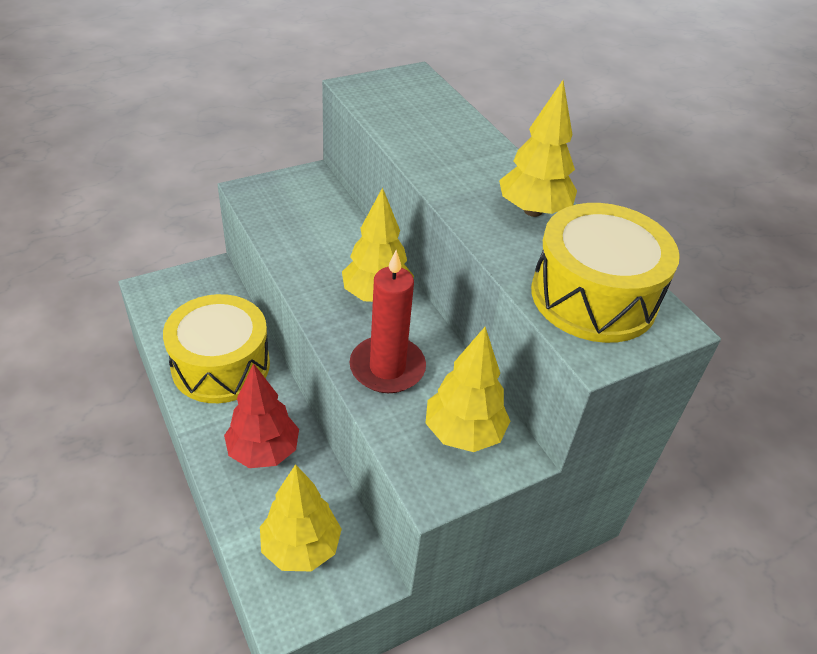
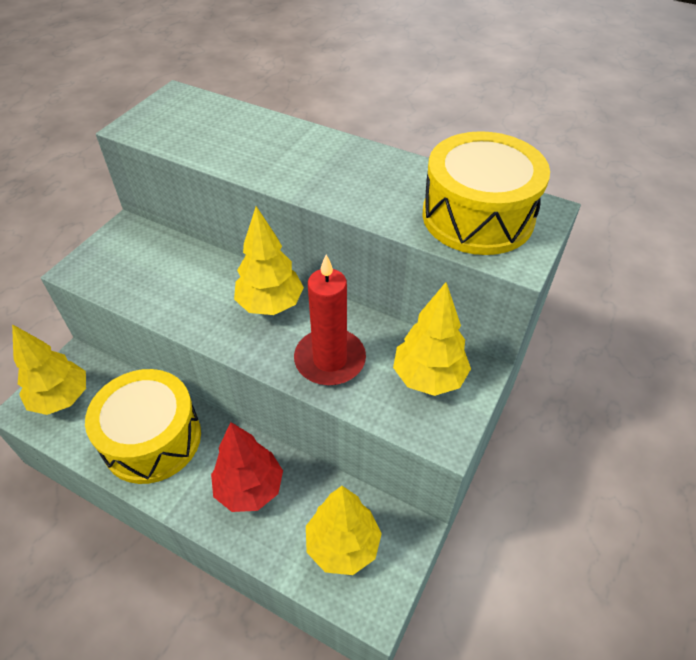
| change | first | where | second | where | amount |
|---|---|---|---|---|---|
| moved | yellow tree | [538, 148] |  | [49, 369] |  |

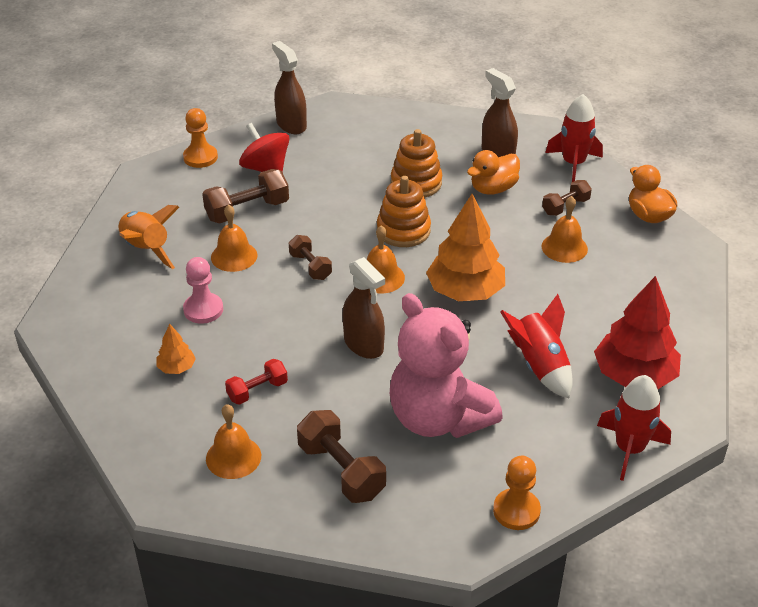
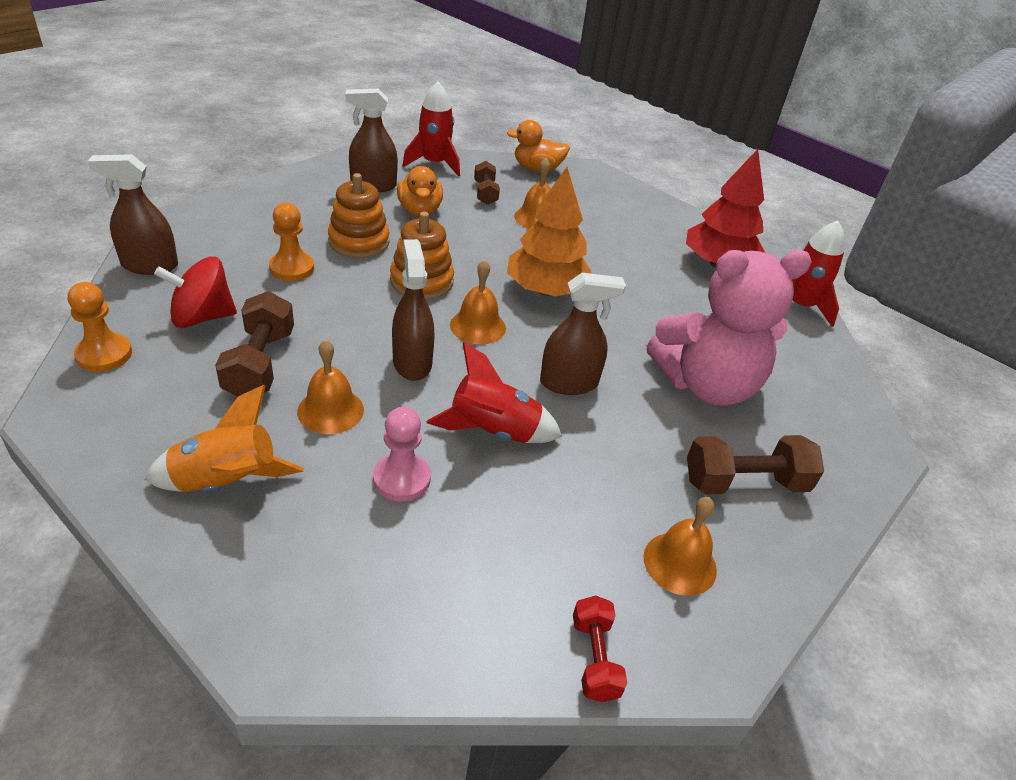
| change | first | where | second | where | amount |
|---|---|---|---|---|---|
| removed | orange tree | [176, 349] |  |  |  |
| moved | red dumbbell | [256, 382] |  | [600, 649] |  |
| replaced | brown dumbbell | [310, 257] | brown spray bottle | [413, 310] |  |
| moved | orange pawn | [517, 493] |  | [291, 242] |  |
| moved | red rocket | [536, 346] |  | [494, 392] |  |

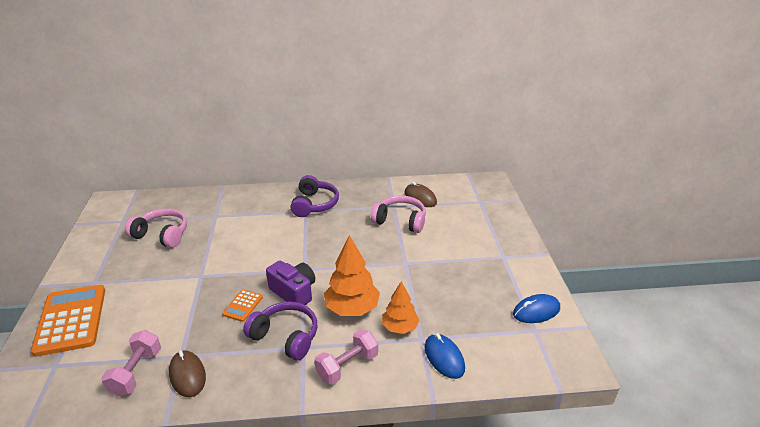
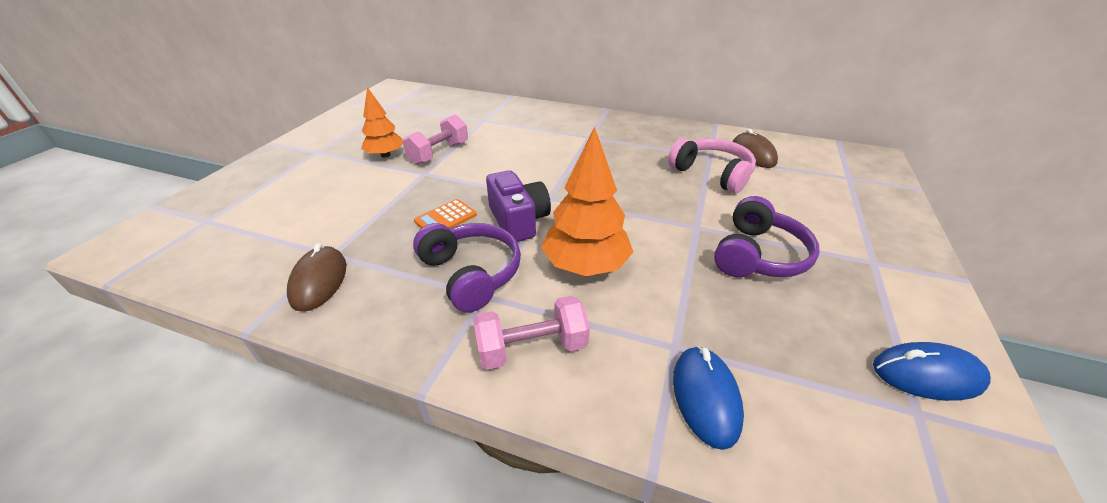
| change | first | where | second | where | amount |
|---|---|---|---|---|---|
| removed | orange calculator | [68, 321] |  |  |  |
| moved | pink dumbbell | [131, 363] |  | [435, 140] |  |
| removed | pink headphones | [156, 228] |  |  |  |
| moved | purple headphones | [314, 196] |  | [767, 236] |  |
| moved | orange tree | [400, 307] |  | [382, 122] |  |

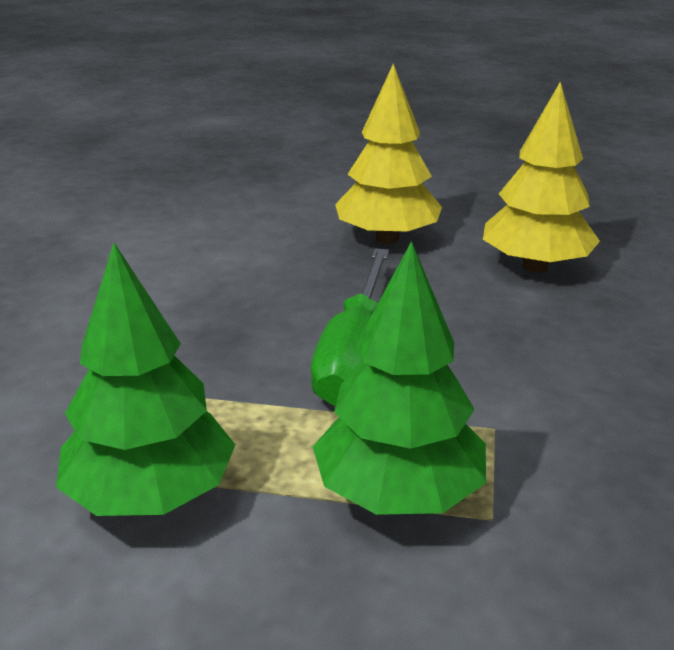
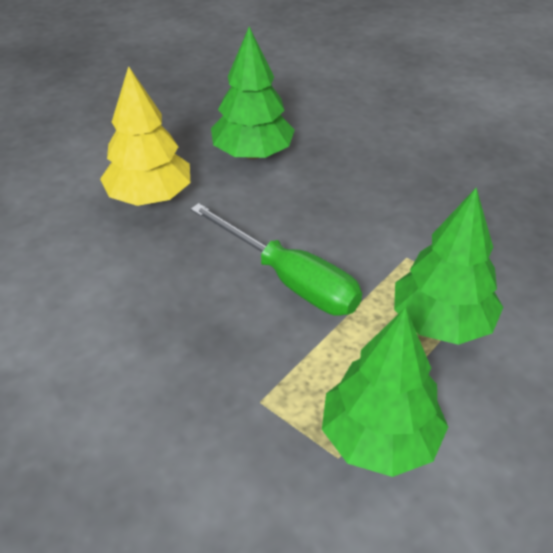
| change | first | where | second | where | amount |
|---|---|---|---|---|---|
| recoloured | yellow tree | [541, 177] | green tree | [253, 93] |  |

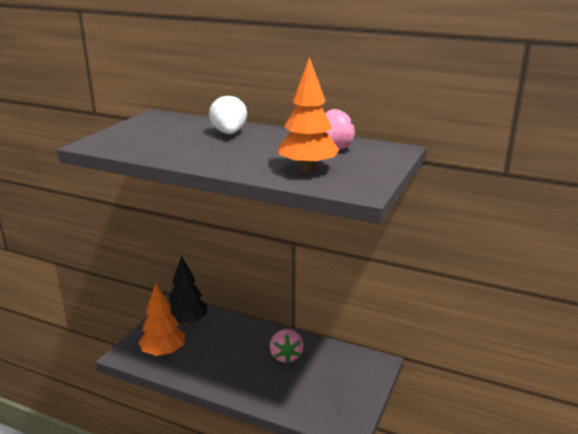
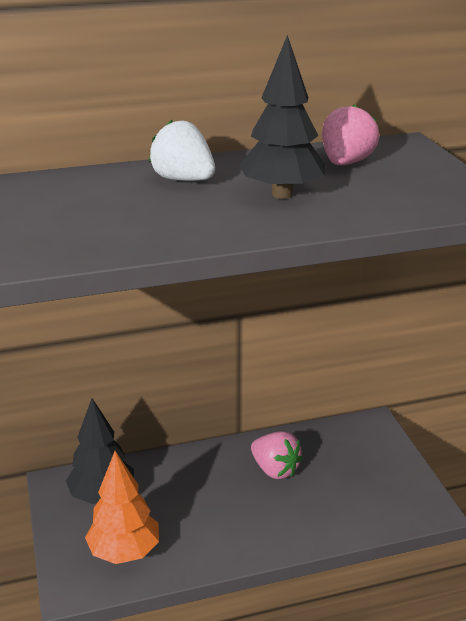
| change | first | where | second | where | amount |
|---|---|---|---|---|---|
| removed | orange tree | [308, 114] |  |  |  |
| added |  |  | black tree | [282, 117] |  |

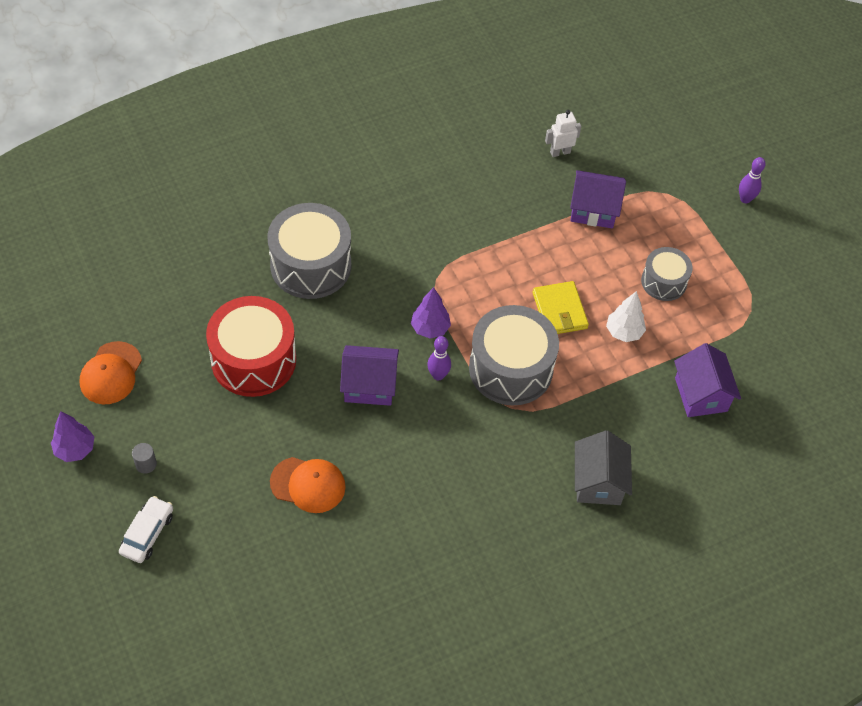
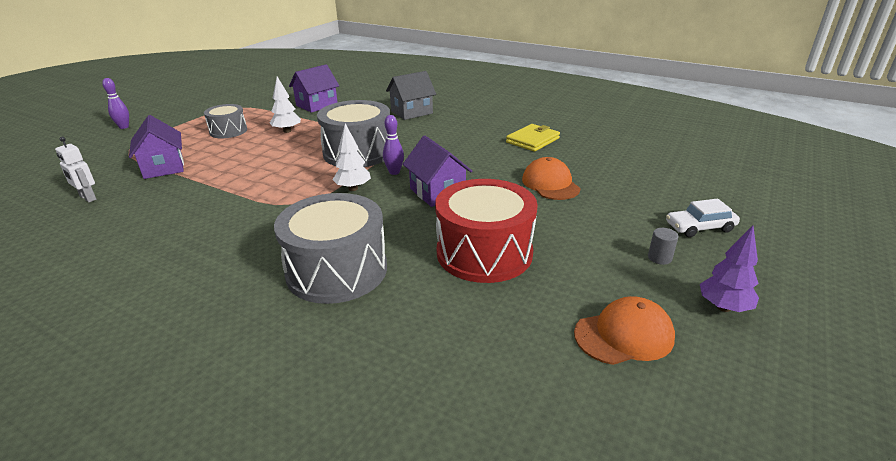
| change | first | where | second | where | amount |
|---|---|---|---|---|---|
| recoloured | purple tree | [431, 313] | white tree | [351, 157] |  |
| moved | yellow wallet | [560, 307] |  | [533, 138] |  |

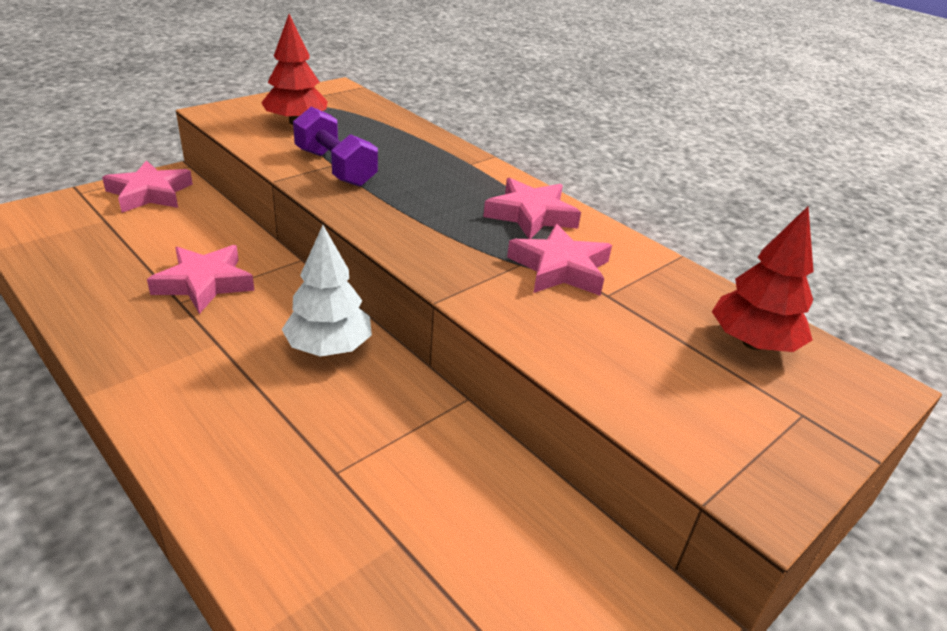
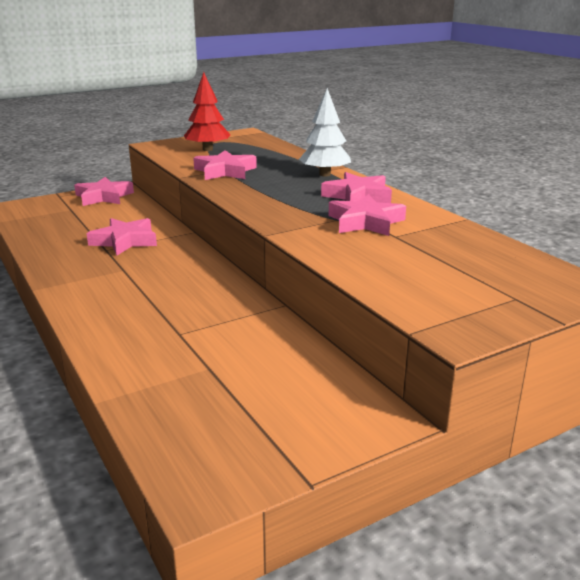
| change | first | where | second | where | amount |
|---|---|---|---|---|---|
| moved | white tree | [327, 291] |  | [325, 132] |  |
| replaced | purple dumbbell | [335, 147] | pink star | [225, 165] |  |
| removed | red tree | [763, 279] |  |  |  |

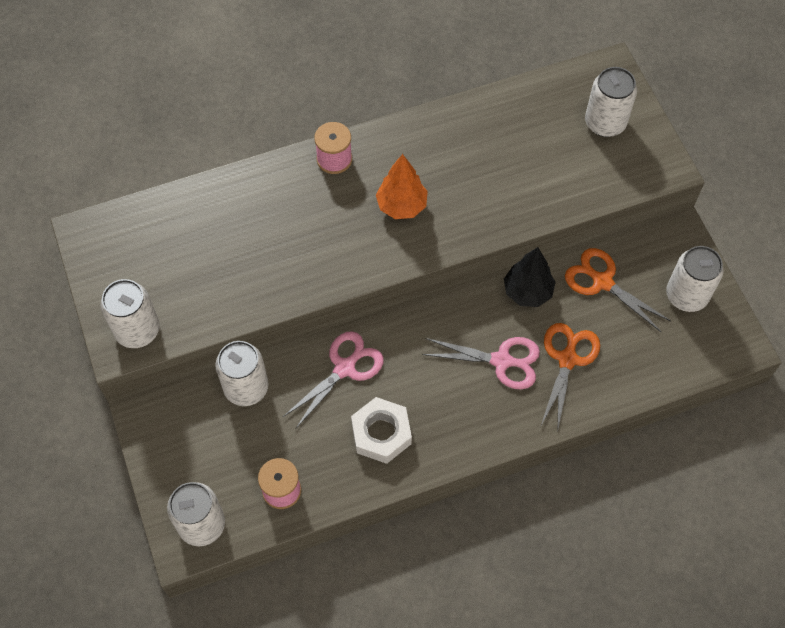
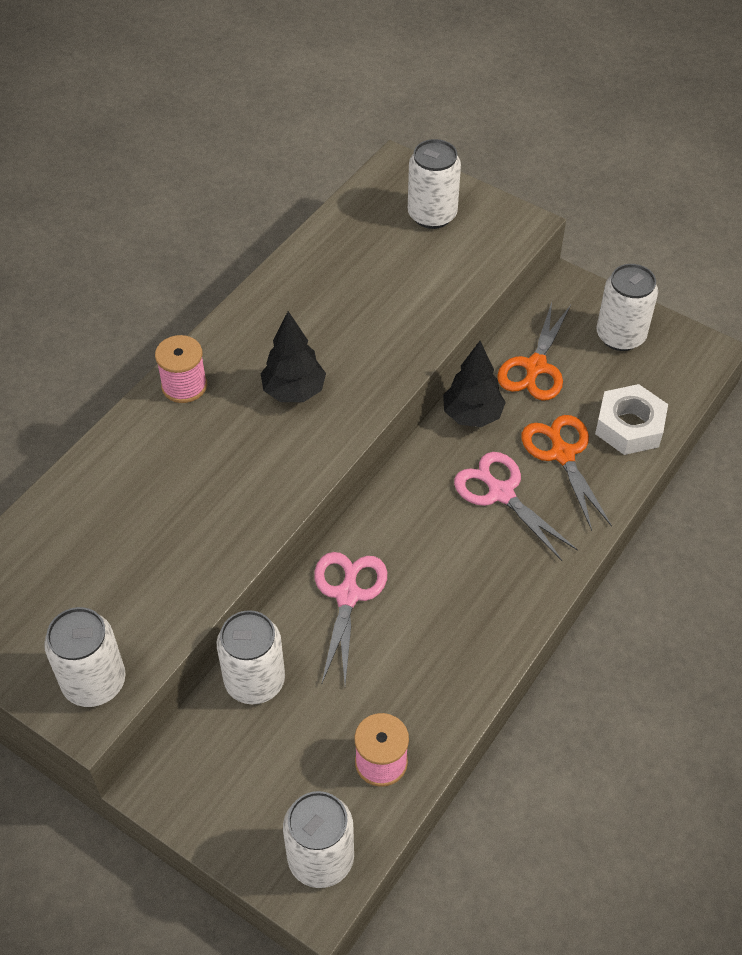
| change | first | where | second | where | amount |
|---|---|---|---|---|---|
| moved | white nut | [381, 430] |  | [631, 419] |  |
| recoloured | orange tree | [402, 186] | black tree | [293, 356] |  |
| turned | pink scissors | [481, 363] |  | [516, 506] | 105 degrees counterclockwise |
| turned | orange scissors | [618, 290] |  | [534, 351] | 75 degrees counterclockwise |

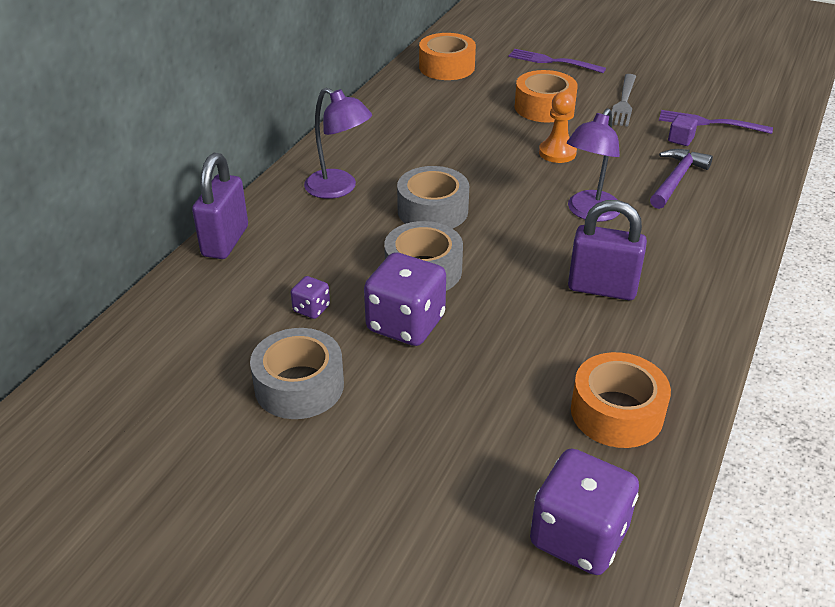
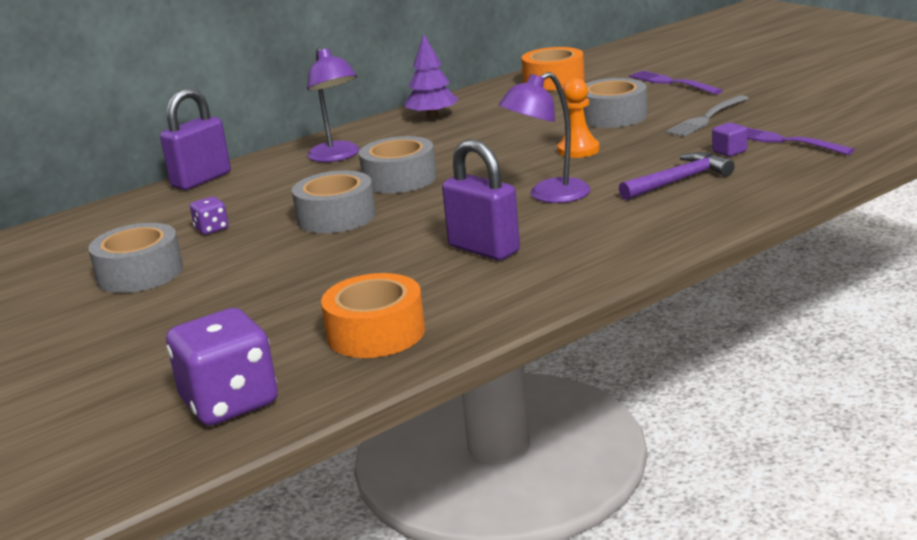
| change | first | where | second | where | amount |
|---|---|---|---|---|---|
| removed | purple dice | [405, 299] |  |  |  |
| recoloured | orange tape | [546, 96] | grey tape | [615, 103] |  |
| added |  |  | purple tree | [431, 76] |  |

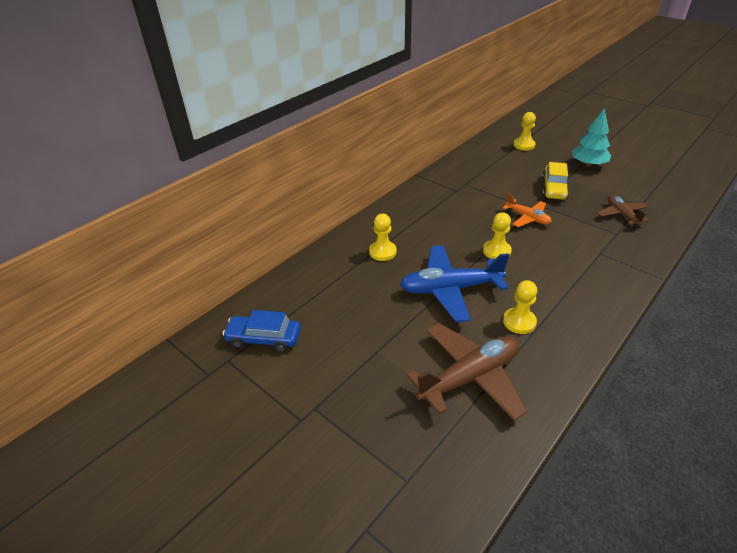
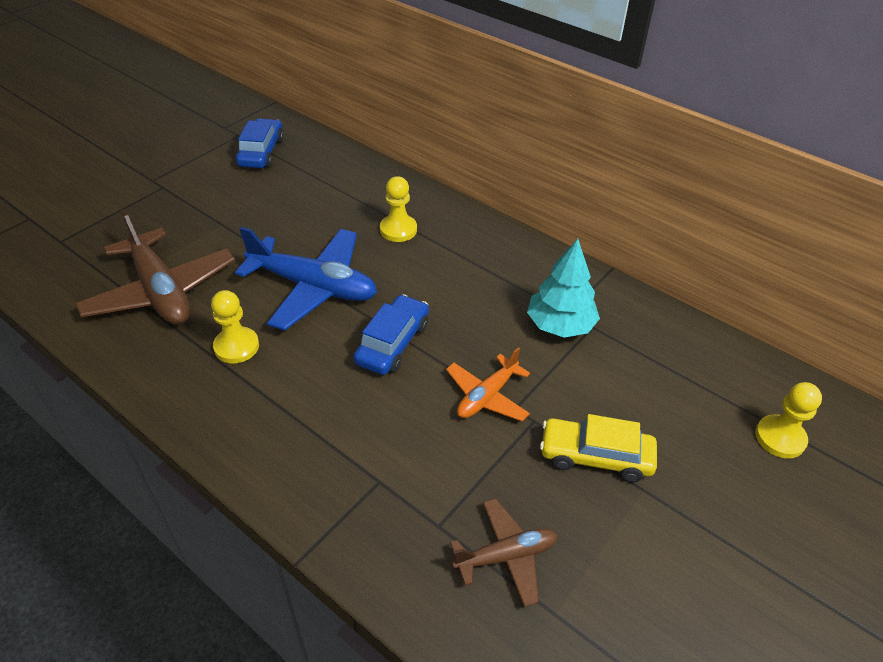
| change | first | where | second | where | amount |
|---|---|---|---|---|---|
| turned | blue plane | [454, 283] |  | [306, 279] | 120 degrees clockwise |
| replaced | yellow pawn | [497, 235] | blue car | [391, 334] |  |
| moved | turquoise tree | [591, 137] |  | [563, 288] |  |

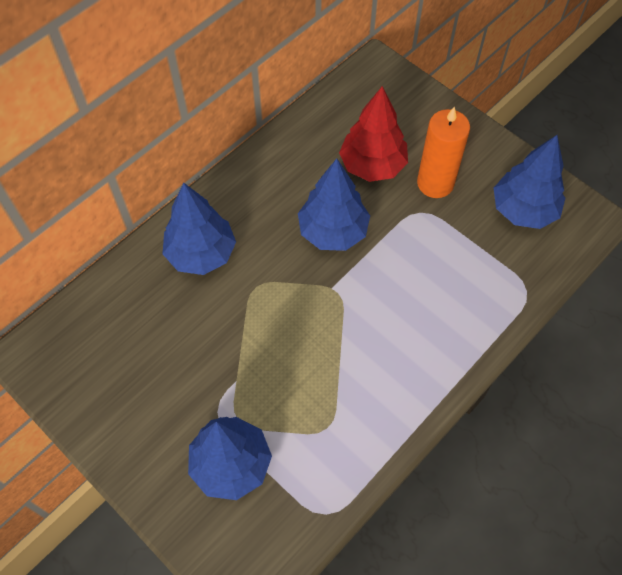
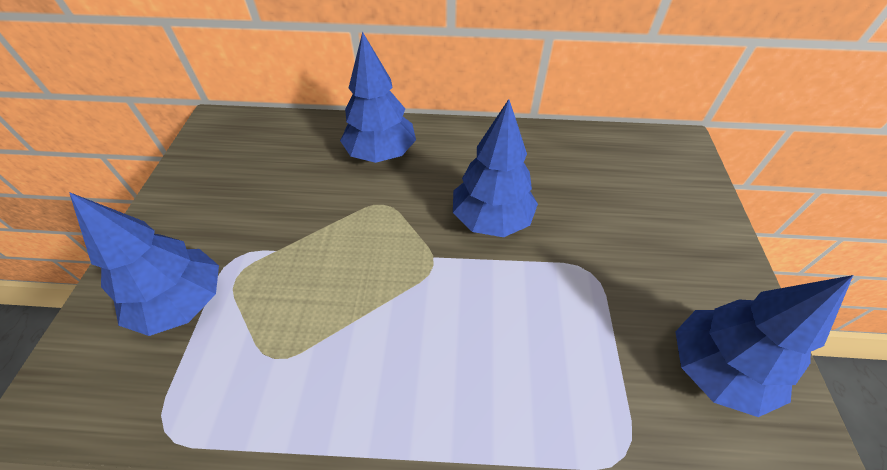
| change | first | where | second | where | amount |
|---|---|---|---|---|---|
| removed | red tree | [373, 134] |  |  |  |
| removed | orange candle | [443, 152] |  |  |  |

